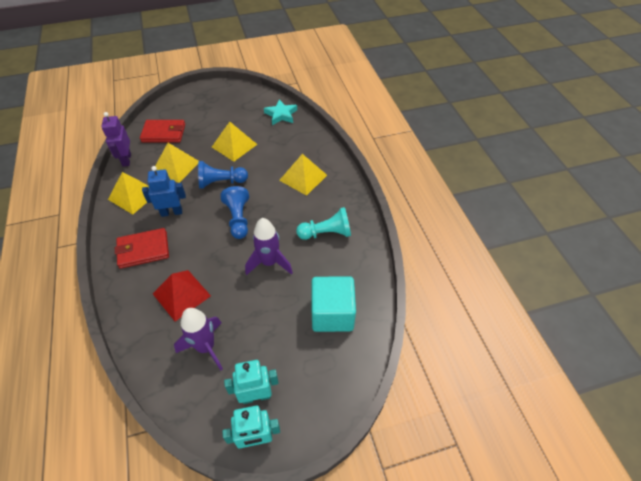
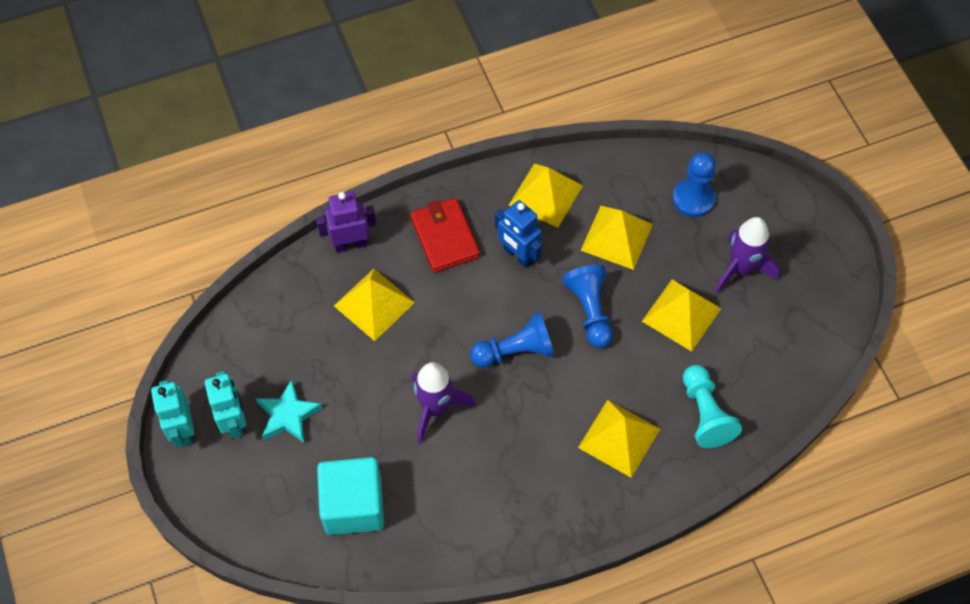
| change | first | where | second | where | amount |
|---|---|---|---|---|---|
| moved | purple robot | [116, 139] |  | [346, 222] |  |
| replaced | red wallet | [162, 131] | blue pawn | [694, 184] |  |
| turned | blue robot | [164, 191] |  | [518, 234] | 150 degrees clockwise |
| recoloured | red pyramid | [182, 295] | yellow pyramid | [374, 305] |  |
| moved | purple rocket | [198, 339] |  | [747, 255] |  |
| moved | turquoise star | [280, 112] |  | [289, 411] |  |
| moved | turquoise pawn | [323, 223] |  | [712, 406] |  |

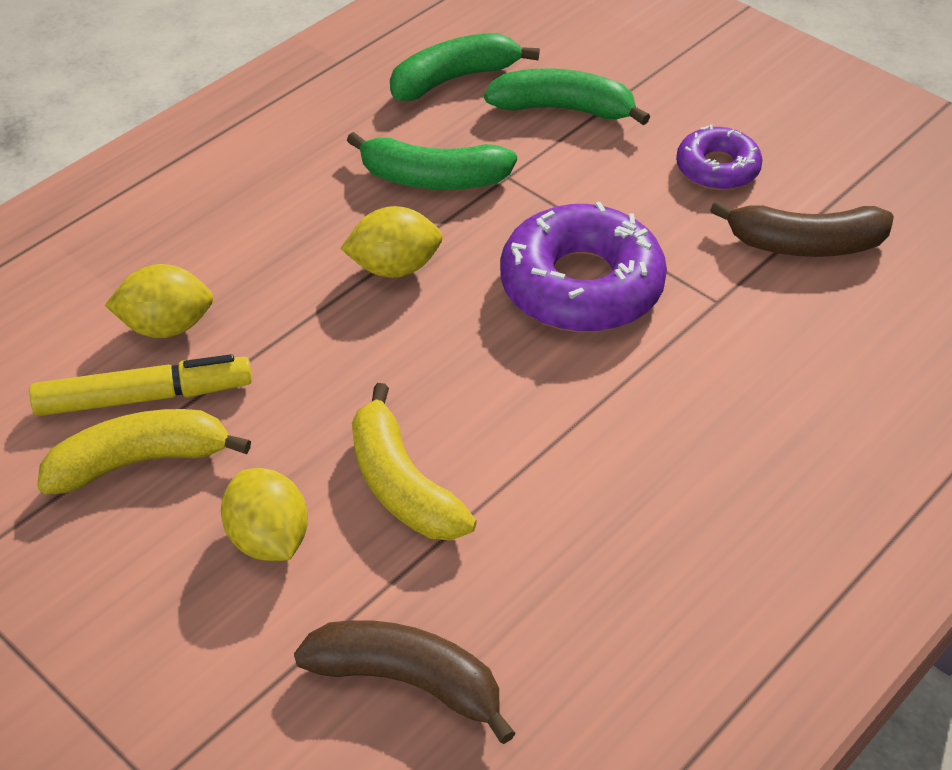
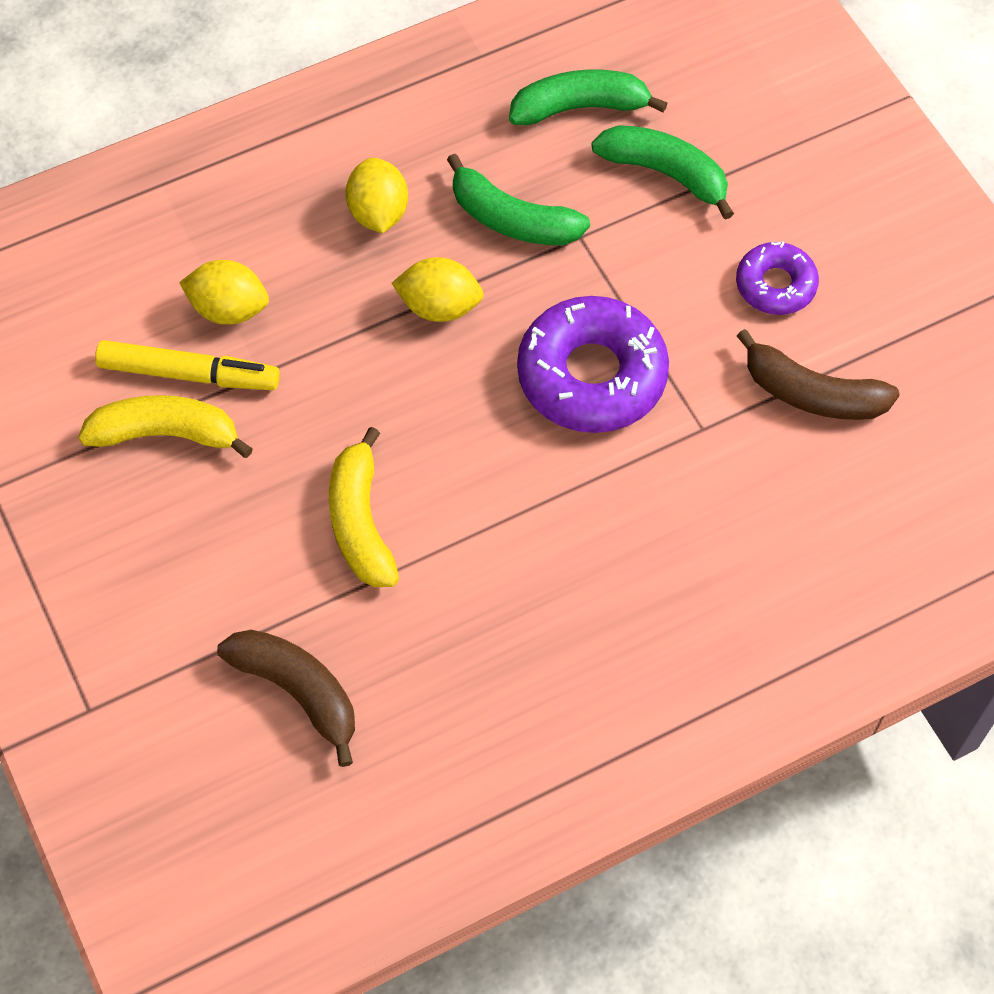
| change | first | where | second | where | amount |
|---|---|---|---|---|---|
| moved | yellow lemon | [264, 514] |  | [376, 195] |  |

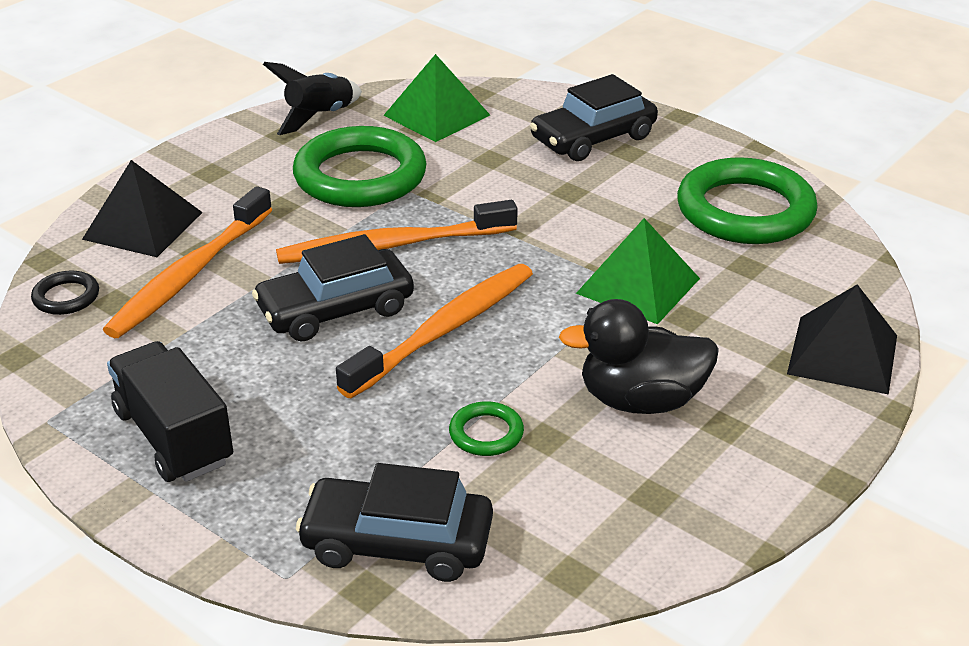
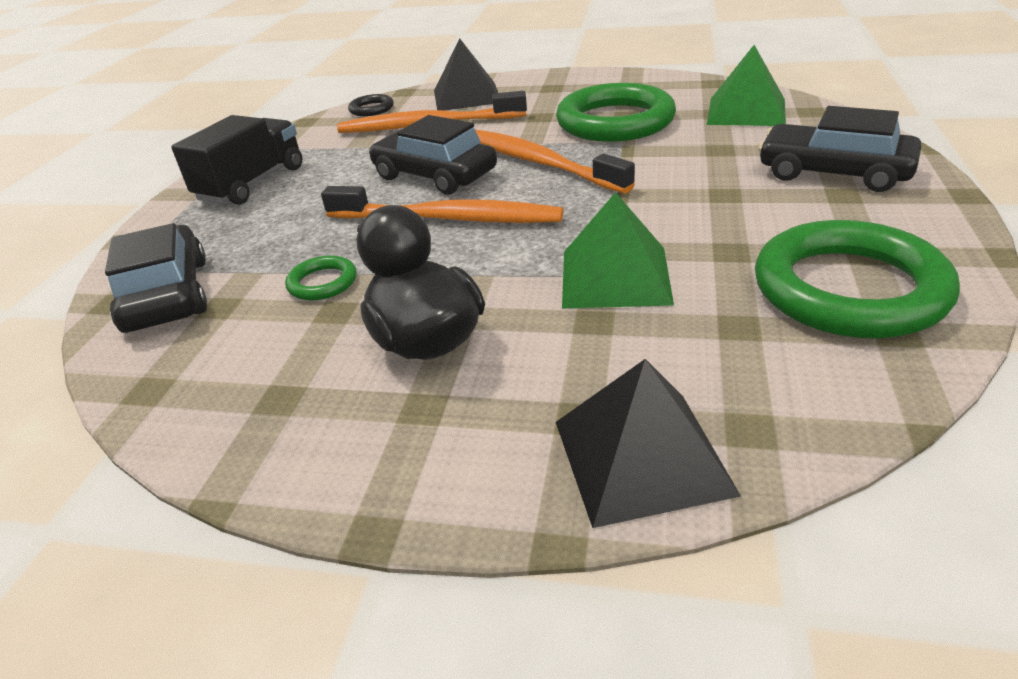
| change | first | where | second | where | amount |
|---|---|---|---|---|---|
| removed | black rocket | [312, 98] |  |  |  |

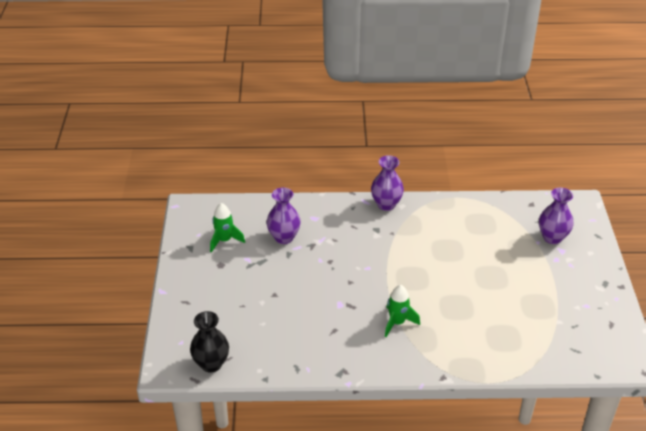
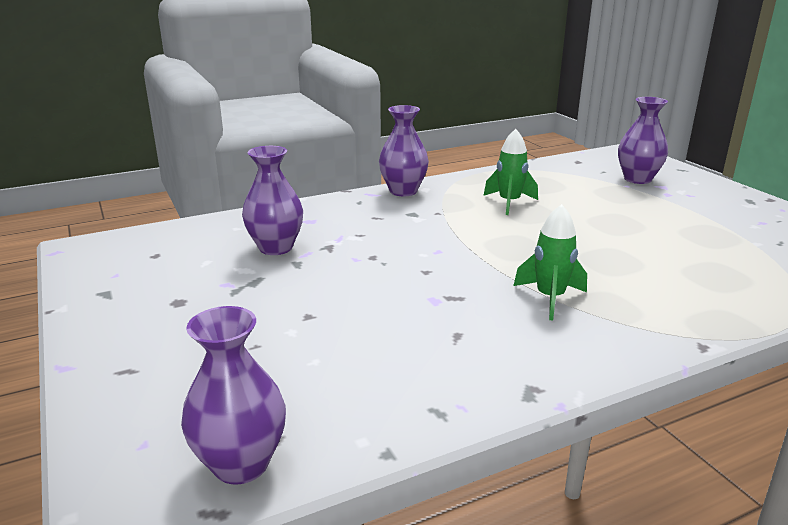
| change | first | where | second | where | amount |
|---|---|---|---|---|---|
| recoloured | black vase | [209, 341] | purple vase | [233, 395] |  |
| moved | green rocket | [227, 227] |  | [510, 172] |  |

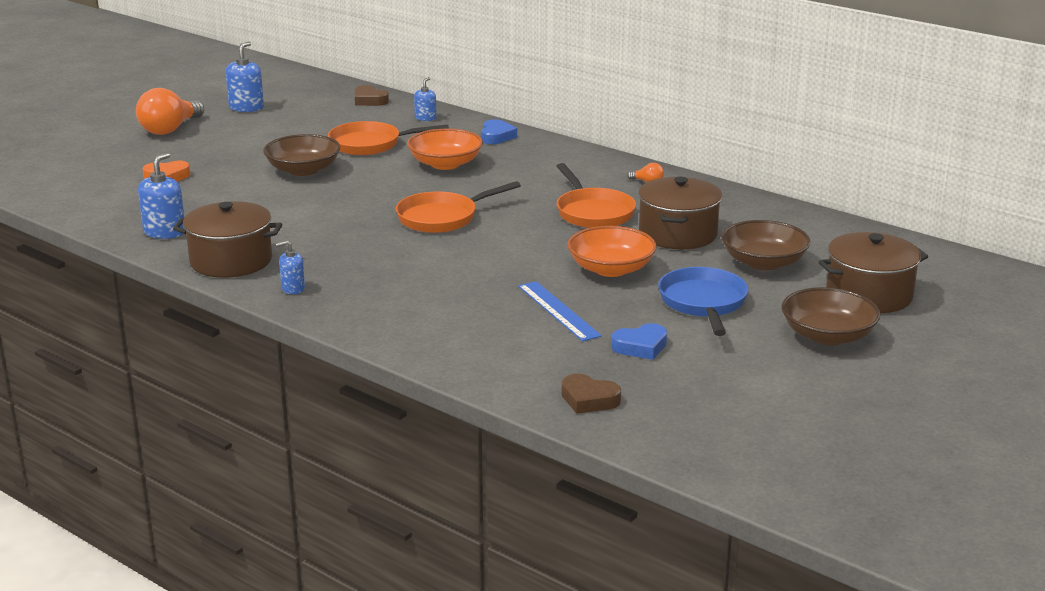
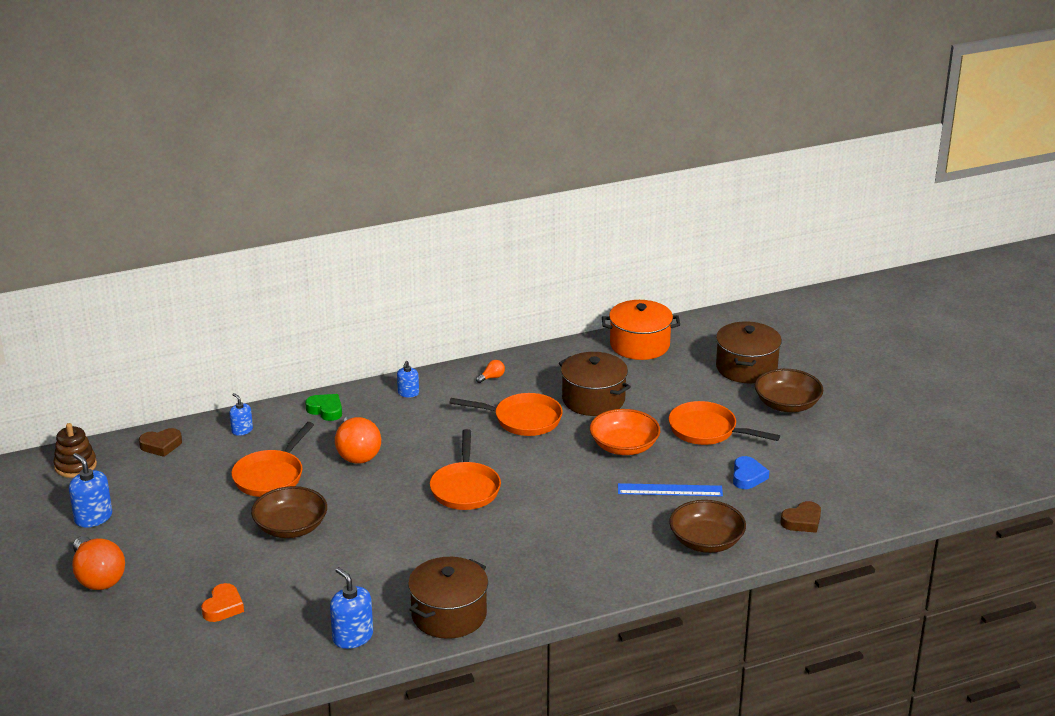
| change | first | where | second | where | amount |
|---|---|---|---|---|---|
| moved | blue soap dispenser | [290, 267] |  | [408, 379] |  |
| replaced | orange bowl | [445, 149] | orange light bulb | [358, 439] |  |
| recoloured | blue heart | [499, 131] | green heart | [323, 407] |  |
| recoloured | blue pan | [703, 301] | orange pan | [724, 423] |  |
| moved | brown bowl | [765, 245] |  | [707, 526] |  |
| added |  |  | brown stacking toy | [75, 450] |  |
| added |  |  | orange pot | [641, 330] |  |

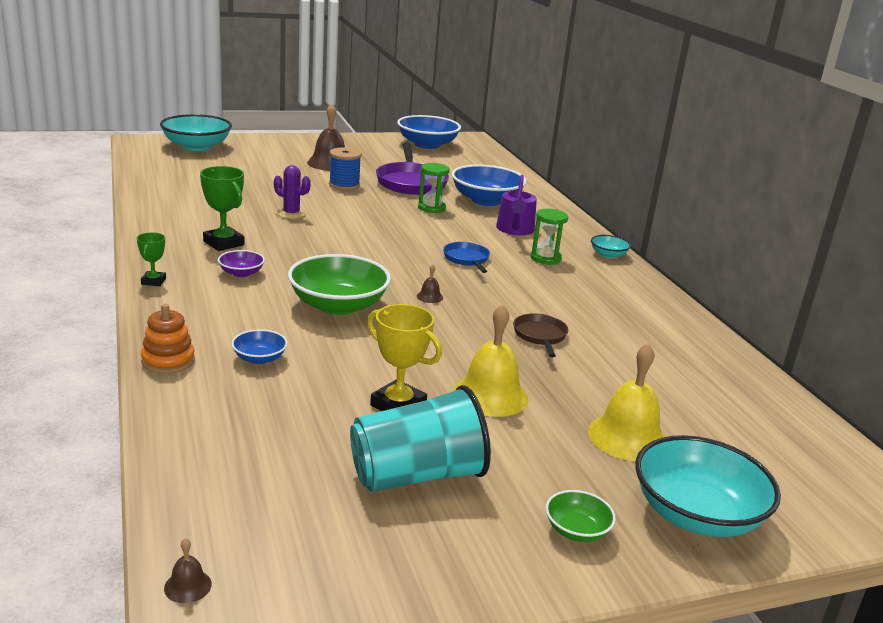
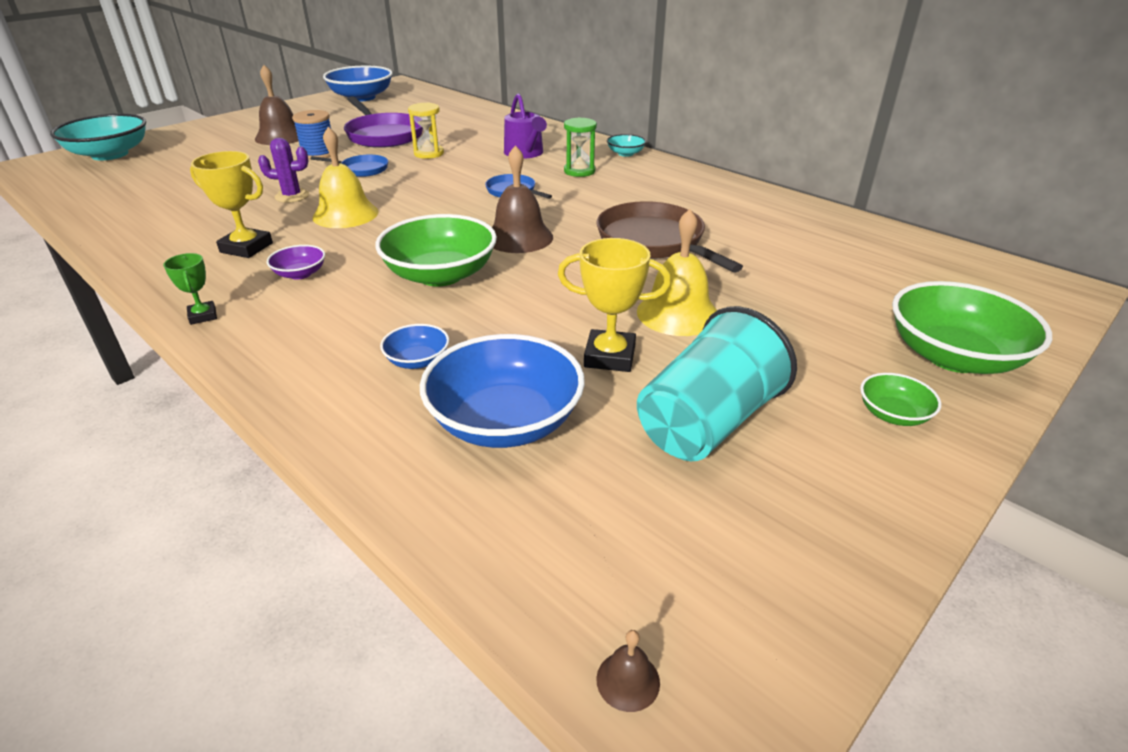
| change | first | where | second | where | amount |
|---|---|---|---|---|---|
| removed | orange stacking toy | [168, 339] |  |  |  |
| recoloured | green trophy | [222, 208] | yellow trophy | [231, 204] |  |
| resized | brown bell | [430, 283] |  | [522, 199] | x2.33 |
| recoloured | green hourglass | [434, 188] | yellow hourglass | [426, 131] |  |
| moved | blue bowl | [488, 185] |  | [502, 391] |  |
| resized | brown pan | [540, 335] |  | [669, 237] | x1.87 |
| moved | yellow bell | [626, 402] |  | [345, 177] |  |
| recoloured | turquoise bowl | [708, 486] | green bowl | [972, 327] |  |
| added |  |  | blue pan | [349, 166] |  |

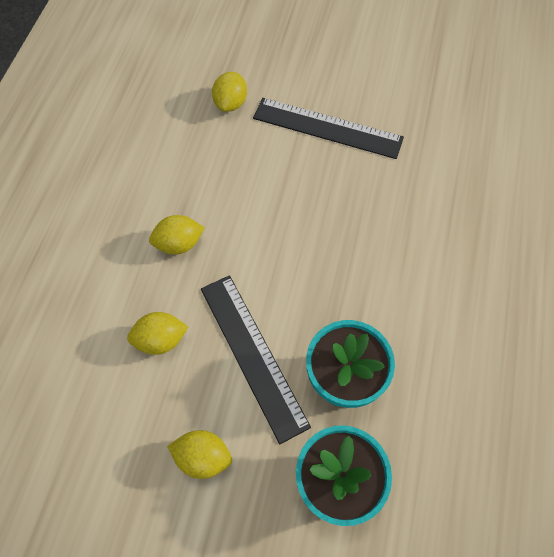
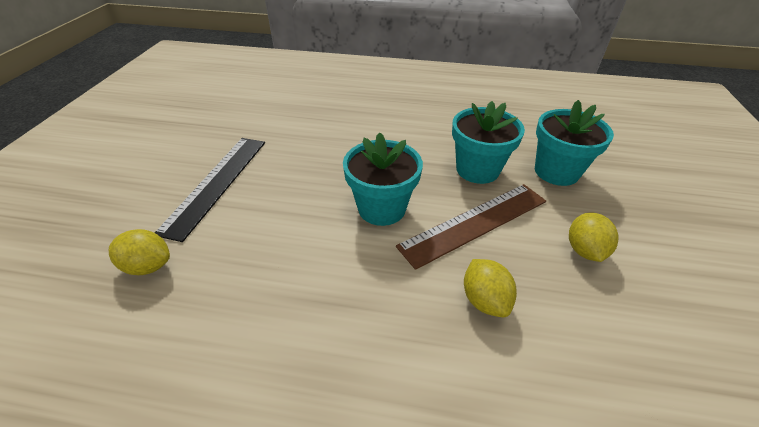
| change | first | where | second | where | amount |
|---|---|---|---|---|---|
| removed | yellow lemon | [177, 235] |  |  |  |
| recoloured | black ruler | [256, 359] | brown ruler | [471, 227] |  |
| added |  |  | turquoise flower pot | [383, 179] |  |

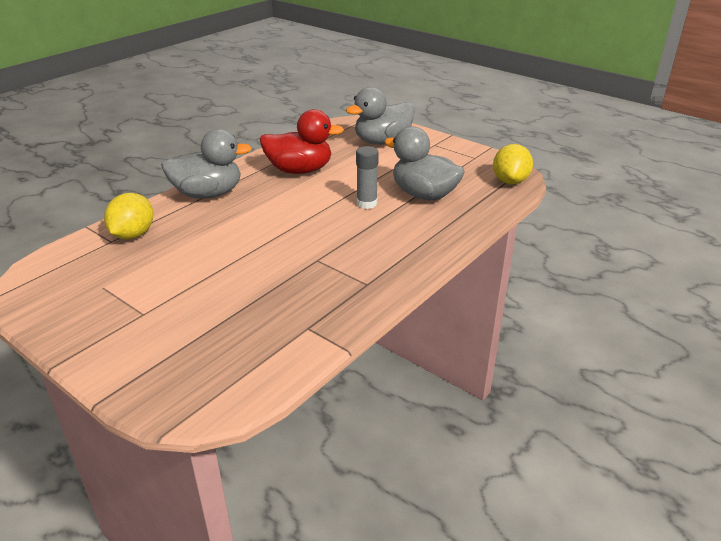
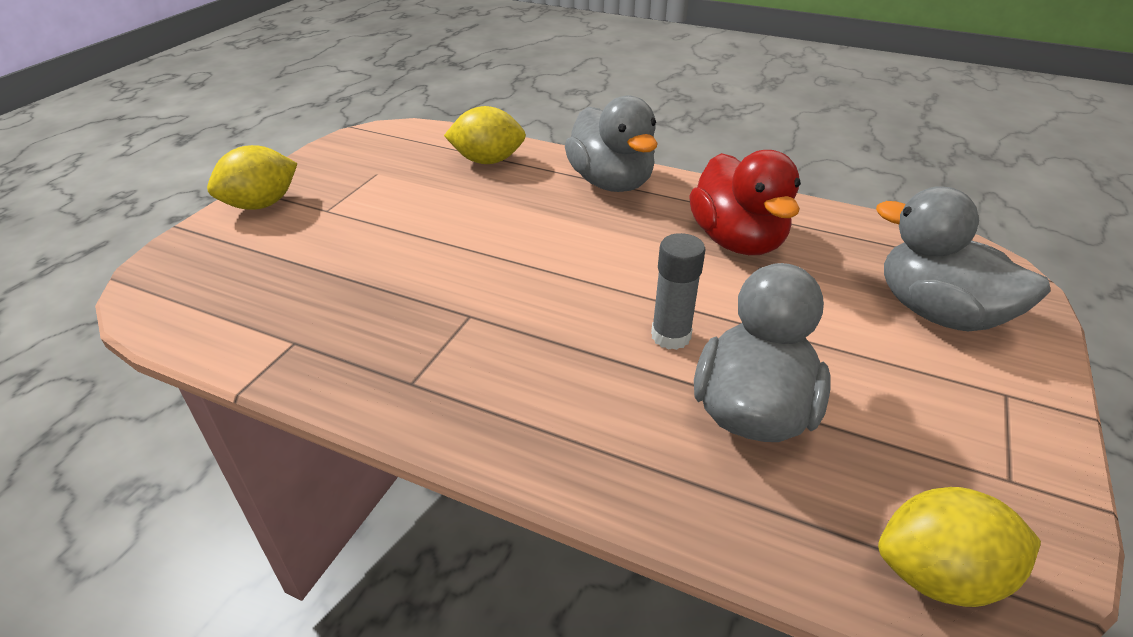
| change | first | where | second | where | amount |
|---|---|---|---|---|---|
| added |  |  | yellow lemon | [252, 177] |  |

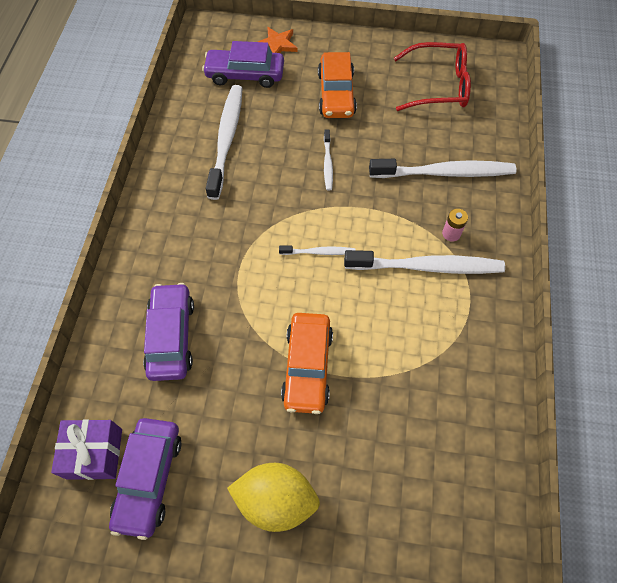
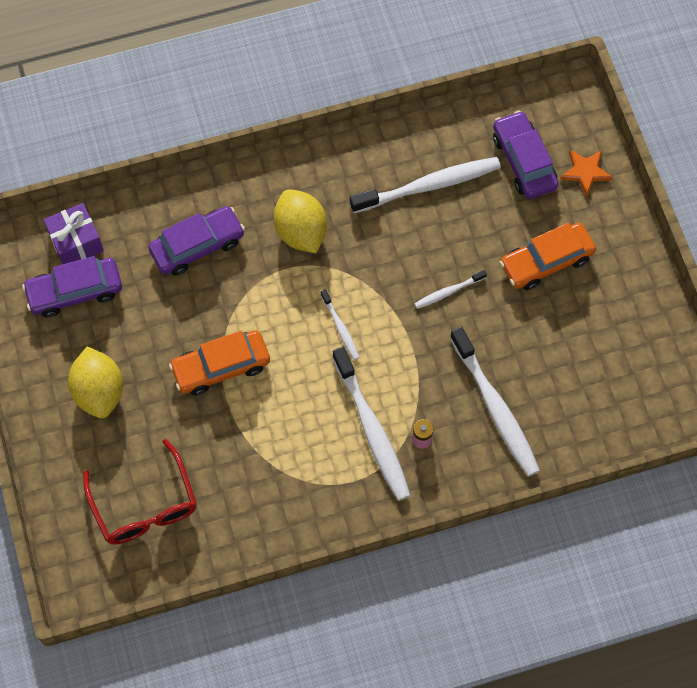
| change | first | where | second | where | amount |
|---|---|---|---|---|---|
| moved | red glasses | [432, 76] |  | [140, 492] |  |
| added |  |  | yellow lemon | [300, 221] |  |

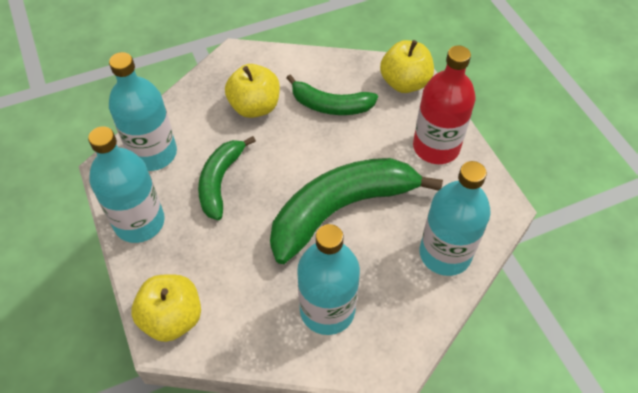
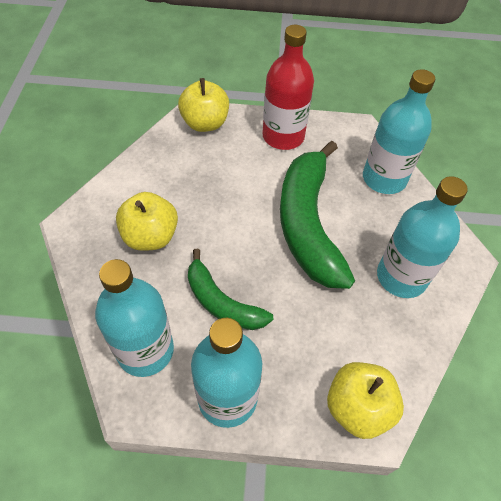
| change | first | where | second | where | amount |
|---|---|---|---|---|---|
| removed | green banana | [332, 95] |  |  |  |

